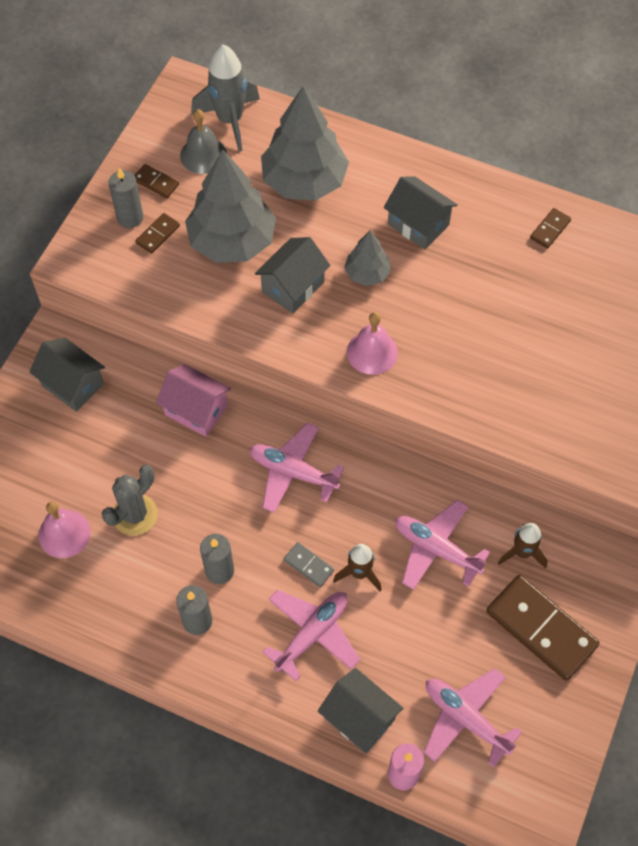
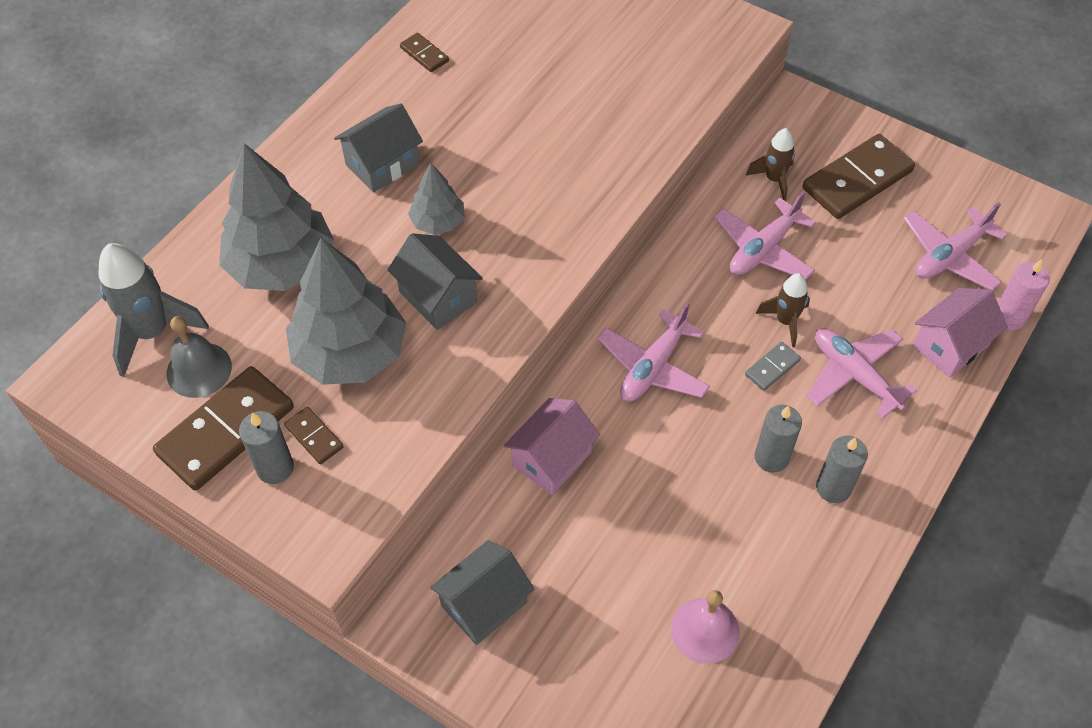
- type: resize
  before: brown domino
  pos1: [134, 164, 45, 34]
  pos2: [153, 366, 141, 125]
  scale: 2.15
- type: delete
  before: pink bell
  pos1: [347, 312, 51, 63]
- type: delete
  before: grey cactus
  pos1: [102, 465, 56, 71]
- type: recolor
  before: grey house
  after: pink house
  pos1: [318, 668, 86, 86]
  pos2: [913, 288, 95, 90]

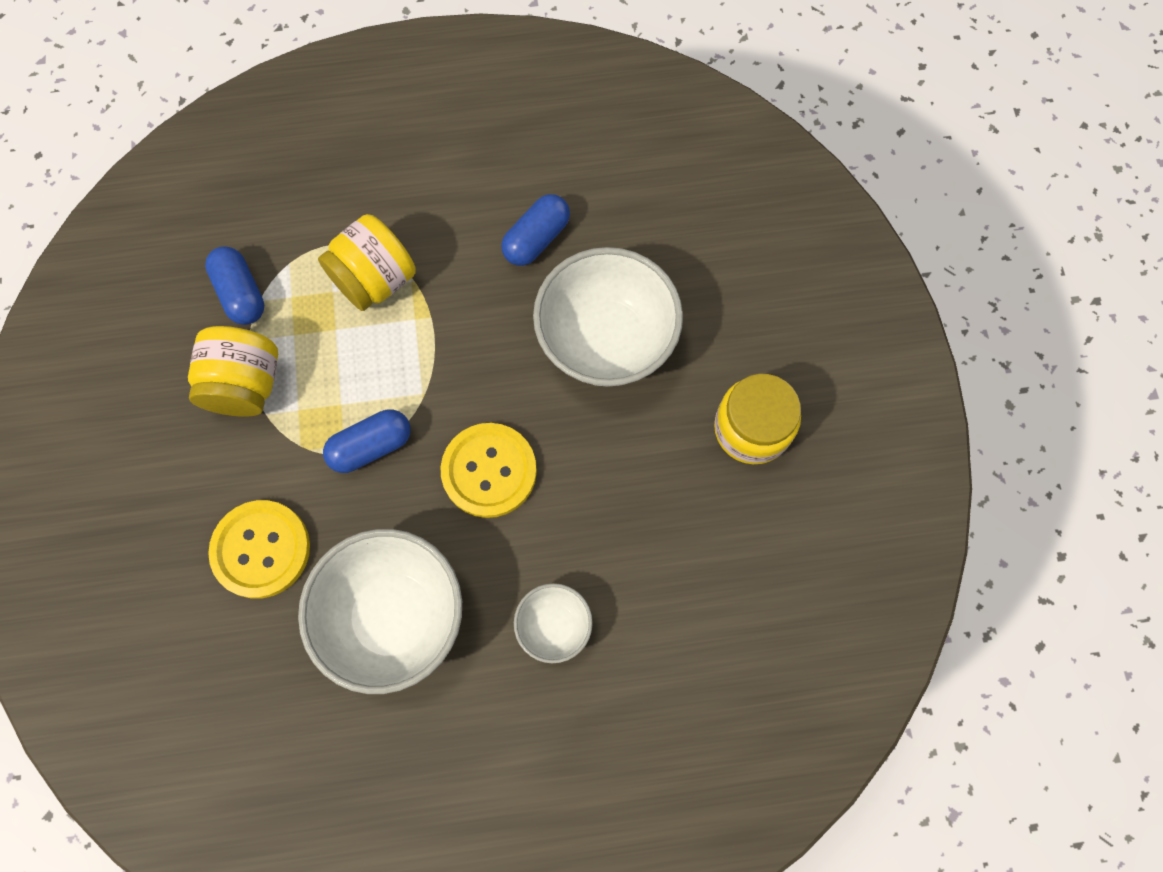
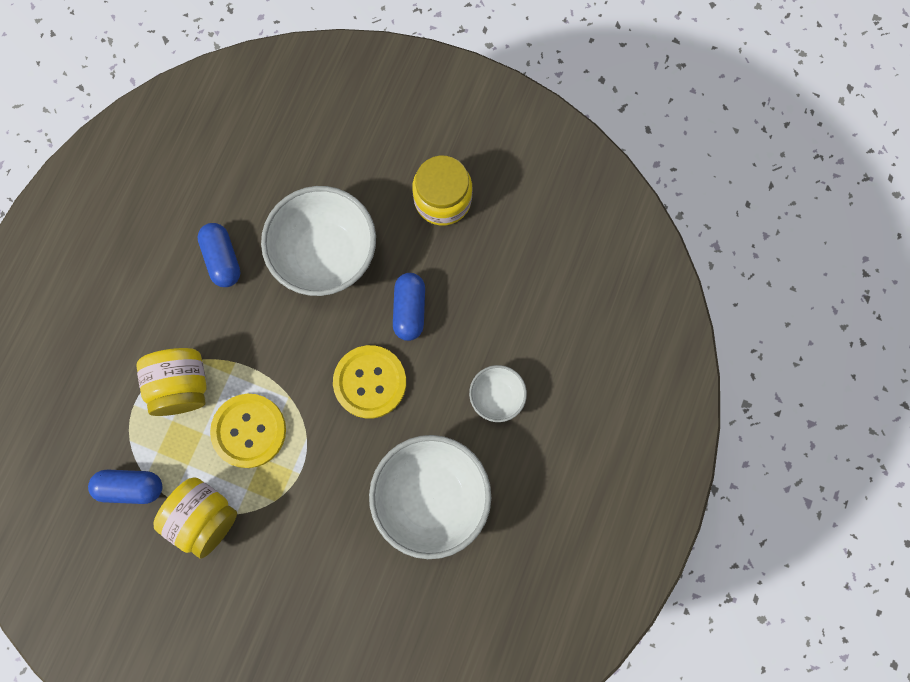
- type: move
  before: blue capsule
  pos1: [323, 409, 88, 64]
  pos2: [393, 273, 32, 68]
- type: move
  before: yellow button
  pos1: [208, 500, 102, 99]
  pos2: [210, 394, 76, 74]

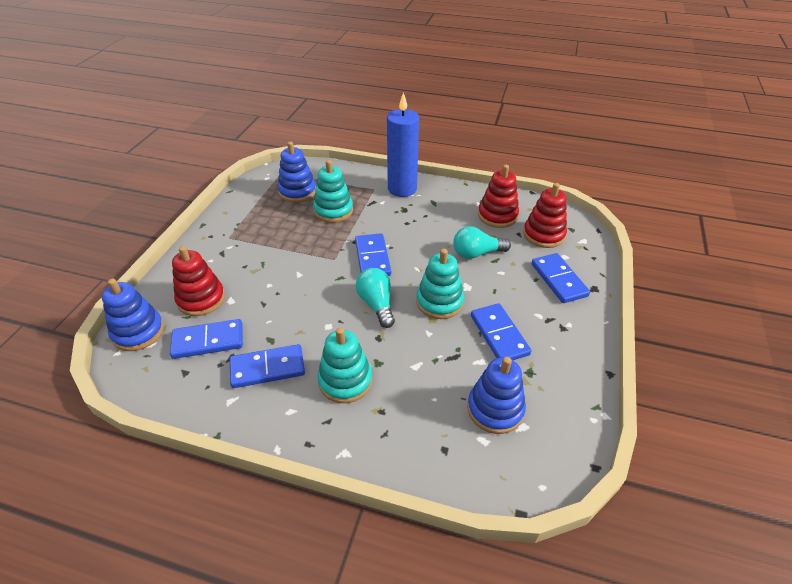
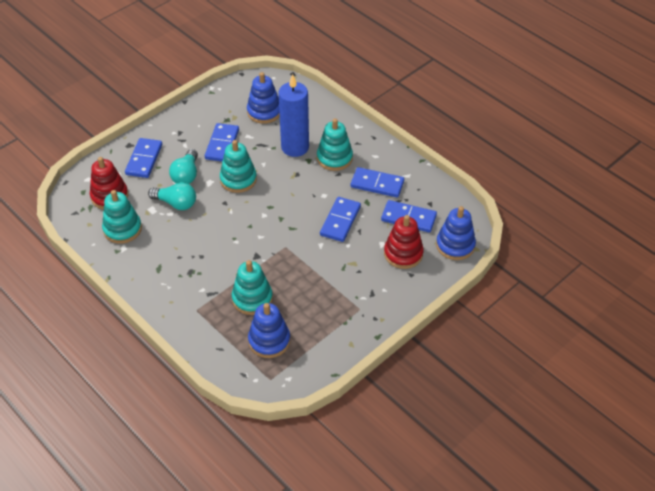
- type: move
  before: blue candle
  pos1: [387, 92, 32, 105]
  pos2: [278, 74, 31, 83]
- type: recolor
  before: red stacking toy
  after: turquoise stacking toy
  pos1: [478, 165, 41, 63]
  pos2: [102, 190, 40, 54]
- type: move
  before: blue domino
  pos1: [355, 233, 36, 43]
  pos2: [320, 197, 41, 45]
- type: move
  before: turquoise light bulb
  pos1: [356, 268, 39, 60]
  pos2: [169, 149, 29, 35]

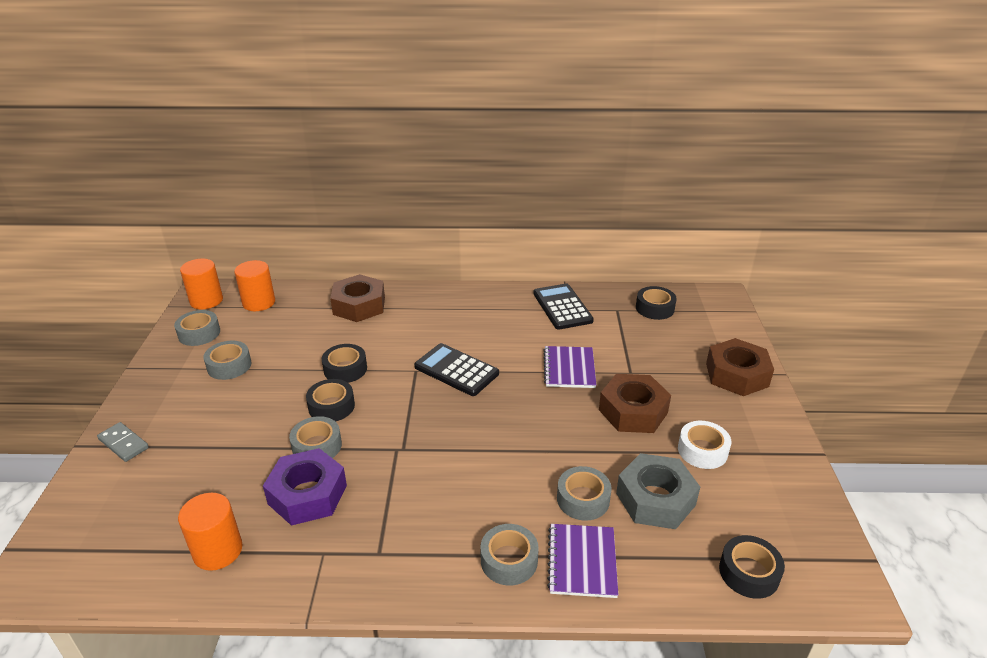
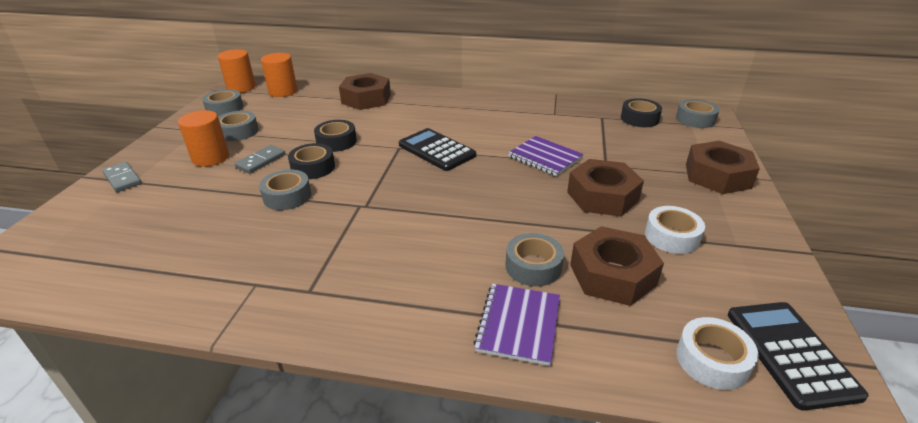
- type: move
  before: black calculator
  pos1: [533, 284, 61, 46]
  pos2: [728, 302, 141, 109]
- type: rotate
  before: purple notebook
  pos1: [543, 346, 53, 42]
  pos2: [508, 136, 76, 40]
  turn: -60
- type: delete
  before: purple nut
  pos1: [263, 448, 84, 78]
- type: recolor
  before: grey nut
  after: brown nut
  pos1: [616, 453, 84, 76]
  pos2: [570, 226, 94, 80]
- type: move
  before: orange cylinder
  pos1: [178, 493, 64, 78]
  pos2: [178, 110, 51, 57]
- type: move
  before: grey tape
  pos1: [480, 524, 59, 61]
  pos2: [676, 99, 43, 29]
- type: recolor
  before: black tape
  after: white tape
  pos1: [719, 535, 66, 64]
  pos2: [676, 317, 82, 73]
- type: insert
  after: grey domino
  pos2: [235, 145, 50, 29]

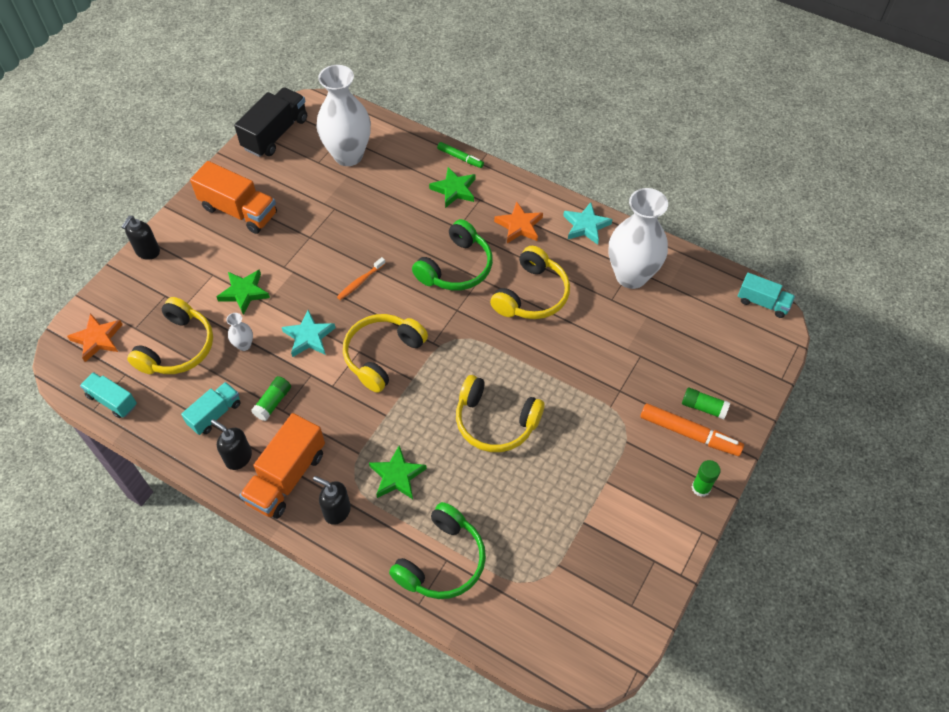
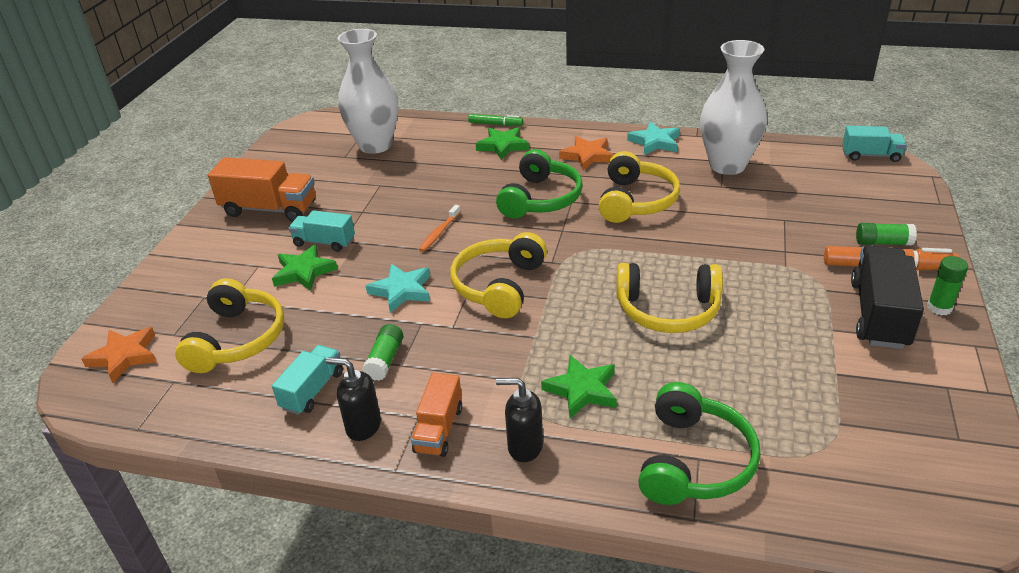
- type: move
  before: black truck
  pos1: [234, 87, 73, 70]
  pos2: [851, 245, 73, 104]
- type: delete
  before: black soap dispenser
  pos1: [122, 216, 38, 44]
- type: delete
  before: white vase
  pos1: [227, 313, 26, 38]
- type: move
  before: turquoise truck
  pos1: [80, 372, 57, 46]
  pos2: [288, 210, 67, 42]
- type: resize
  before: orange truck
  pos1: [239, 413, 86, 106]
  pos2: [411, 373, 51, 84]
  scale: 0.61

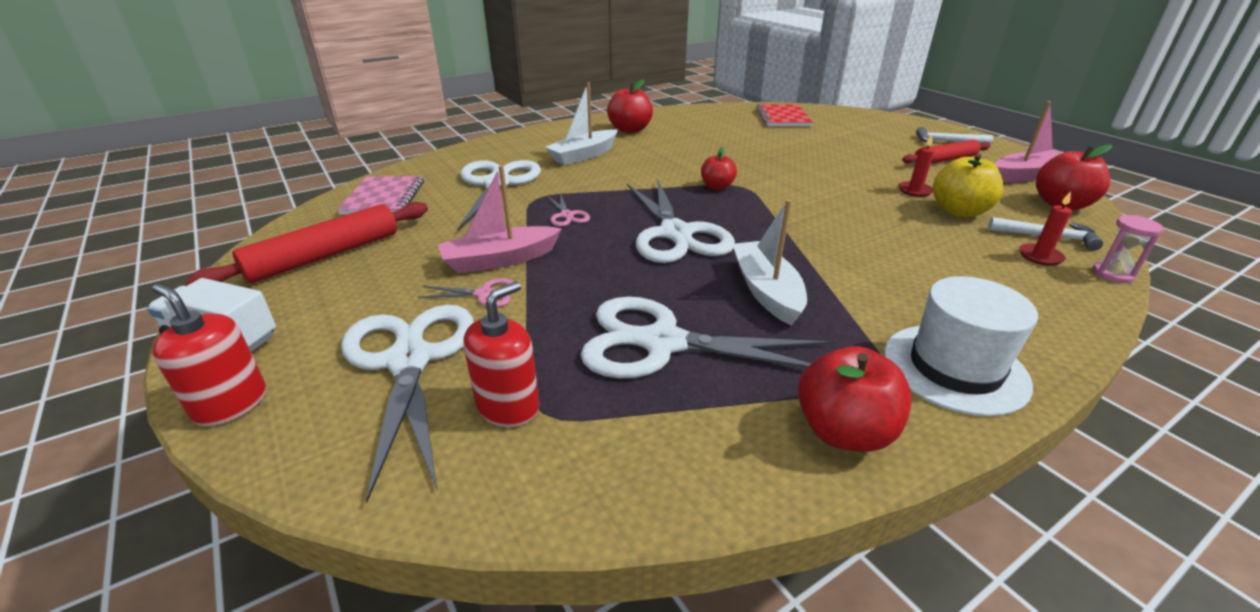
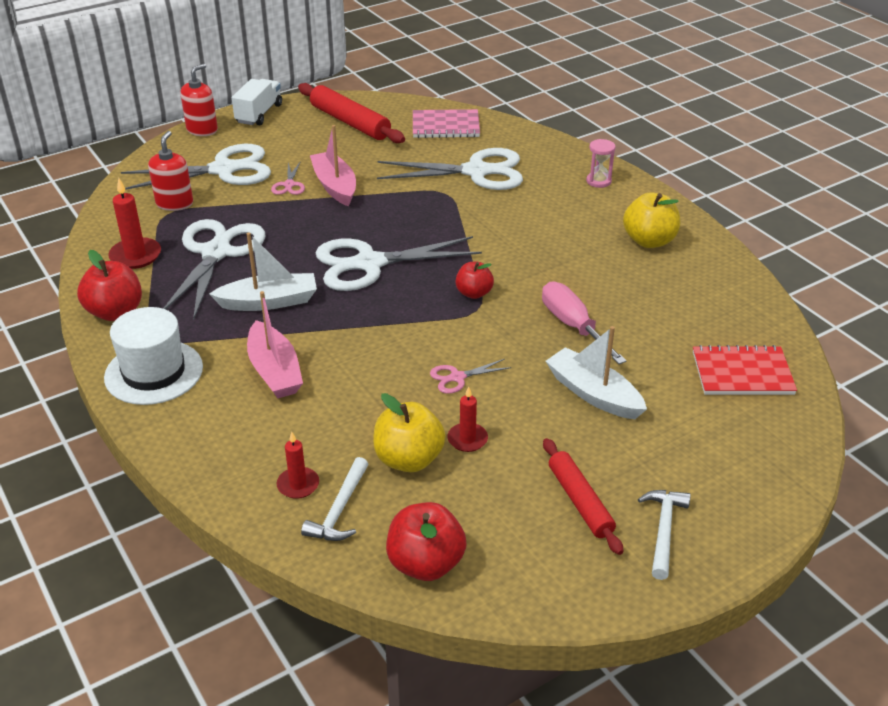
- type: recolor
  before: red apple
  after: yellow apple
  pos1: [607, 79, 46, 54]
  pos2: [623, 193, 57, 55]
- type: move
  before: white boat
  pos1: [545, 82, 73, 83]
  pos2: [546, 326, 101, 93]
- type: move
  before: pink boat
  pos1: [995, 101, 67, 82]
  pos2: [247, 291, 56, 107]
- type: move
  before: pink scissors
  pos1: [547, 193, 43, 34]
  pos2: [430, 359, 81, 35]
- type: move
  before: pink hourglass
  pos1: [1092, 215, 72, 68]
  pos2: [586, 139, 29, 49]
- type: rotate
  before: red soap dispenser
  pos1: [464, 281, 75, 146]
  pos2: [148, 131, 45, 80]
  turn: -120
- type: insert
  after: red candle
  pos2: [108, 178, 53, 91]
- type: insert
  after: pink screwdriver
  pos2: [542, 281, 84, 83]

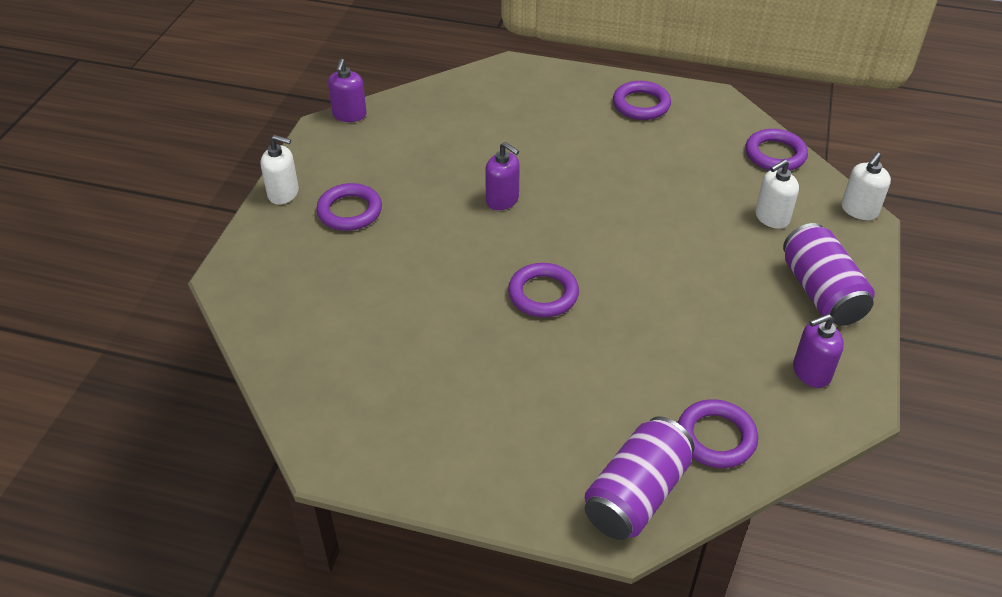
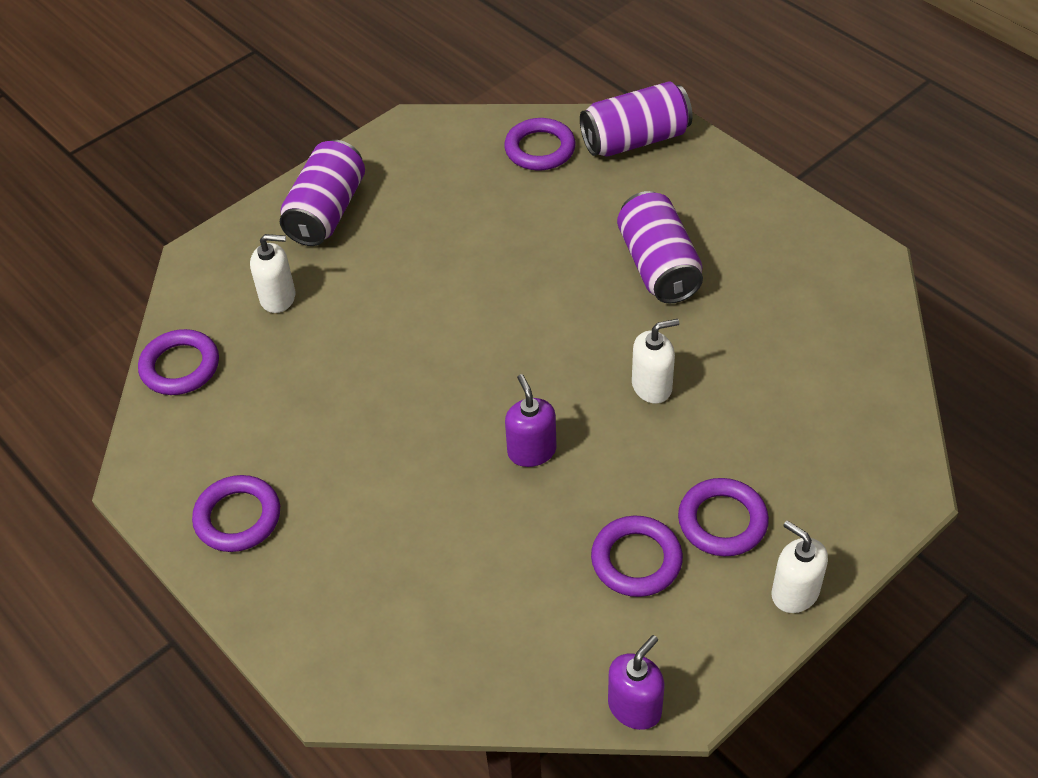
- type: move
  before: white soap dispenser
  pos1: [842, 152, 49, 68]
  pos2: [632, 319, 47, 85]
- type: move
  before: purple ring
  pos1: [508, 263, 71, 54]
  pos2: [591, 516, 92, 81]
- type: delete
  before: purple soap dispenser
  pos1: [793, 314, 51, 74]
- type: insert
  after: purple can
  pos2: [617, 191, 86, 112]

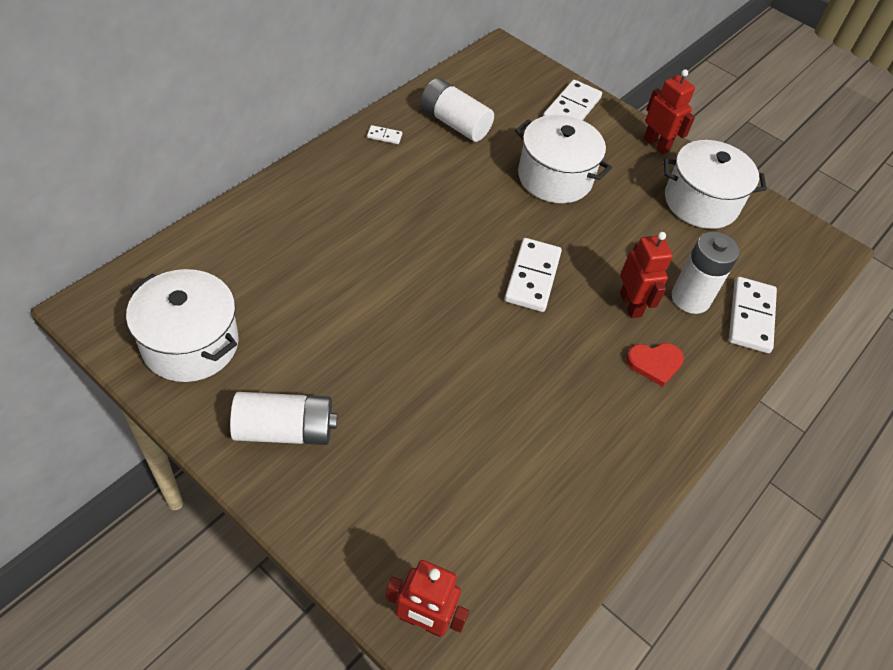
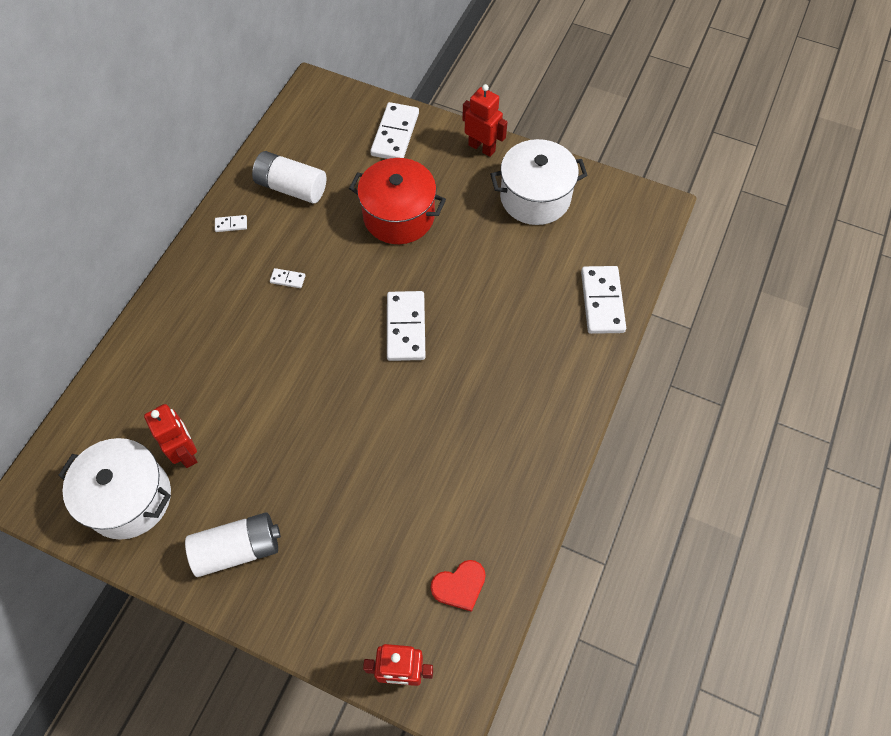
- type: recolor
  before: white pot
  after: red pot
  pos1: [515, 115, 97, 88]
  pos2: [349, 158, 97, 86]
- type: delete
  before: white battery
  pos1: [672, 231, 68, 83]
- type: move
  before: red robot
  pos1: [620, 232, 53, 86]
  pos2: [144, 404, 53, 64]
- type: move
  before: red heart
  pos1: [626, 343, 58, 44]
  pos2: [431, 560, 55, 52]
- type: insert
  after: white domino
  pos2: [270, 268, 35, 20]

